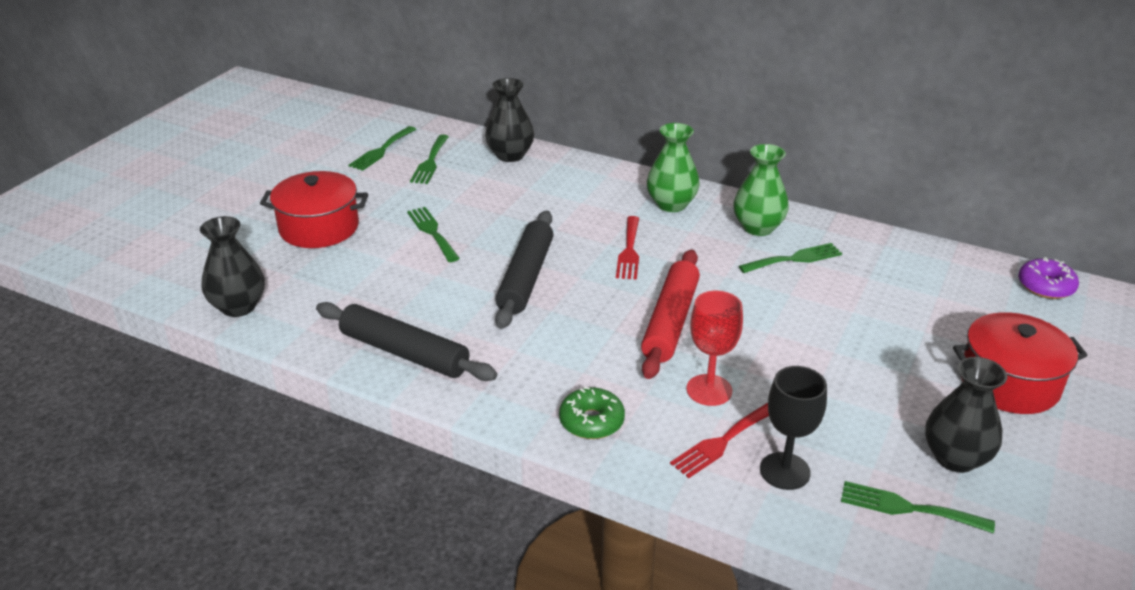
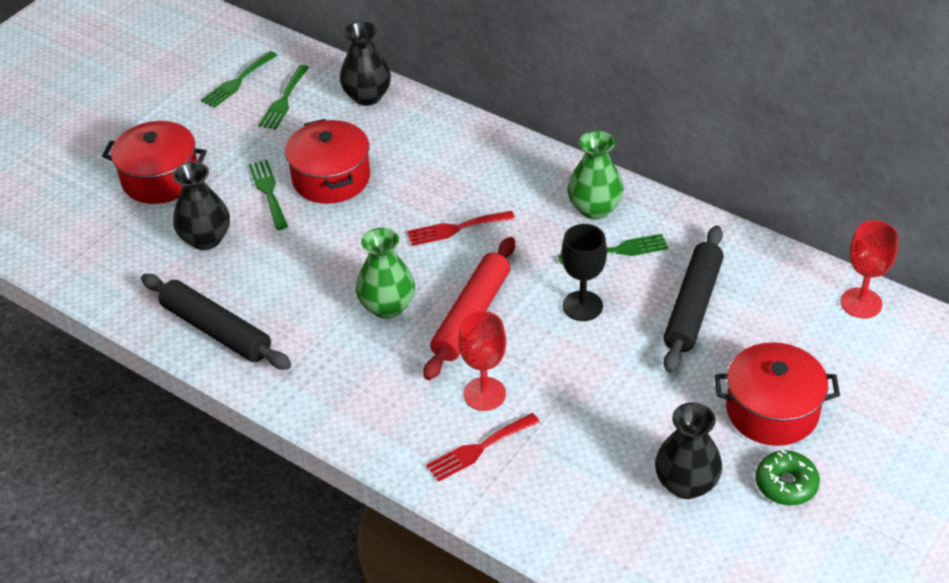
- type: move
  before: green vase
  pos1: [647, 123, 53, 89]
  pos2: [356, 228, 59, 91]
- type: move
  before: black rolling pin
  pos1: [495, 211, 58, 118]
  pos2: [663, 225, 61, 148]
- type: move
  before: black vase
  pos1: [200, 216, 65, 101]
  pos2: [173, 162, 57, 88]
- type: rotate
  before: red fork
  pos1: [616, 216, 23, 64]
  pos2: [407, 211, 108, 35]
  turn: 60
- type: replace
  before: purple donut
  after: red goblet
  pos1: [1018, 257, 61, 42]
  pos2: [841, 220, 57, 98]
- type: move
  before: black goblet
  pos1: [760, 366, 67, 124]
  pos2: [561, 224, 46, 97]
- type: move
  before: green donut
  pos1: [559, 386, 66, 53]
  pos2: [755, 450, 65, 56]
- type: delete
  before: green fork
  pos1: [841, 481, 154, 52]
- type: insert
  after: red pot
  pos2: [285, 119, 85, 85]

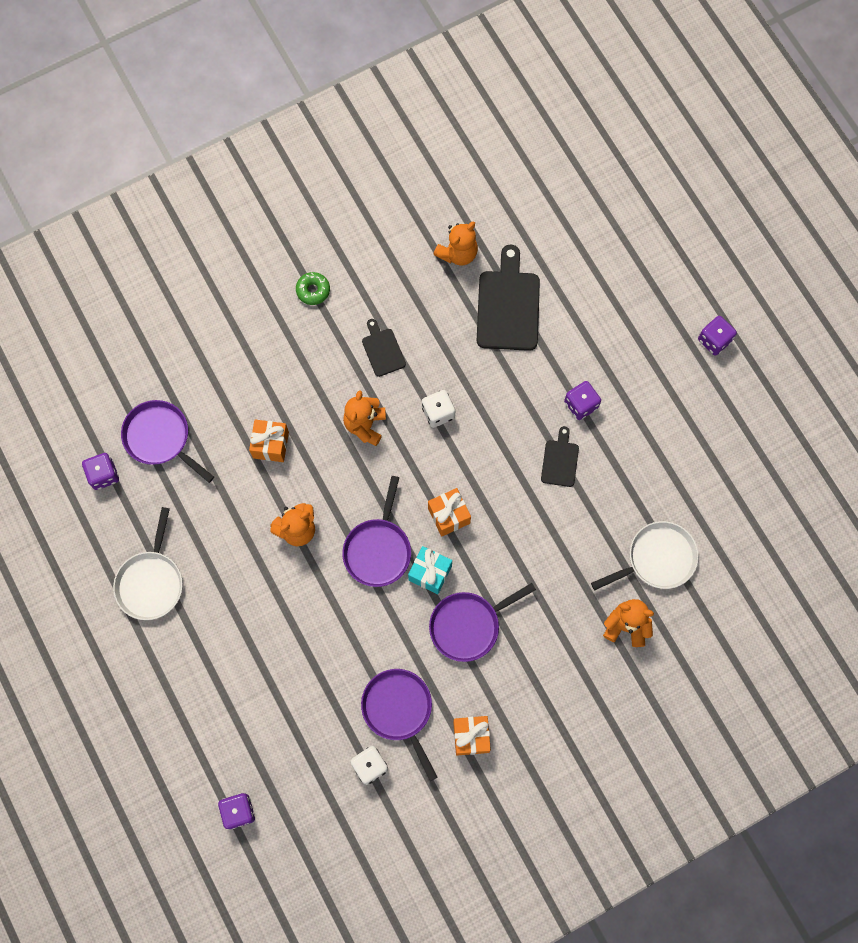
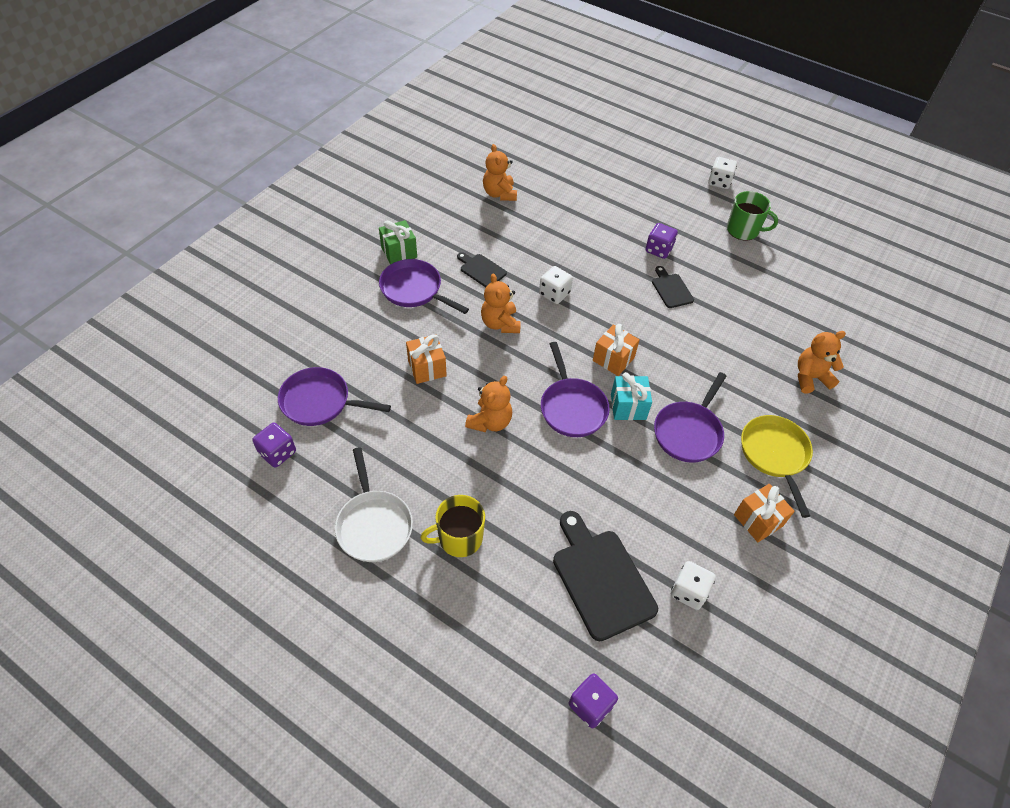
- type: rotate
  before: orange teddy bear
  pos1: [433, 222, 45, 44]
  pos2: [483, 144, 34, 57]
  turn: 150
- type: move
  before: black cutting board
  pos1: [477, 245, 63, 106]
  pos2: [553, 511, 105, 130]
- type: replace
  before: green donut
  after: green gift
  pos1: [296, 272, 34, 33]
  pos2: [379, 220, 38, 44]
- type: recolor
  before: purple dice
  after: white dice
  pos1: [698, 316, 39, 39]
  pos2: [708, 157, 29, 32]
- type: delete
  before: white pan
  pos1: [591, 521, 108, 69]
- type: move
  before: purple pan
  pos1: [361, 669, 76, 112]
  pos2: [379, 259, 90, 55]
- type: insert
  after: green mug
  pos2: [727, 191, 51, 50]
- type: insert
  after: yellow pan
  pos2: [741, 415, 72, 103]
- type: insert
  after: yellow mug
  pos2: [420, 495, 65, 62]

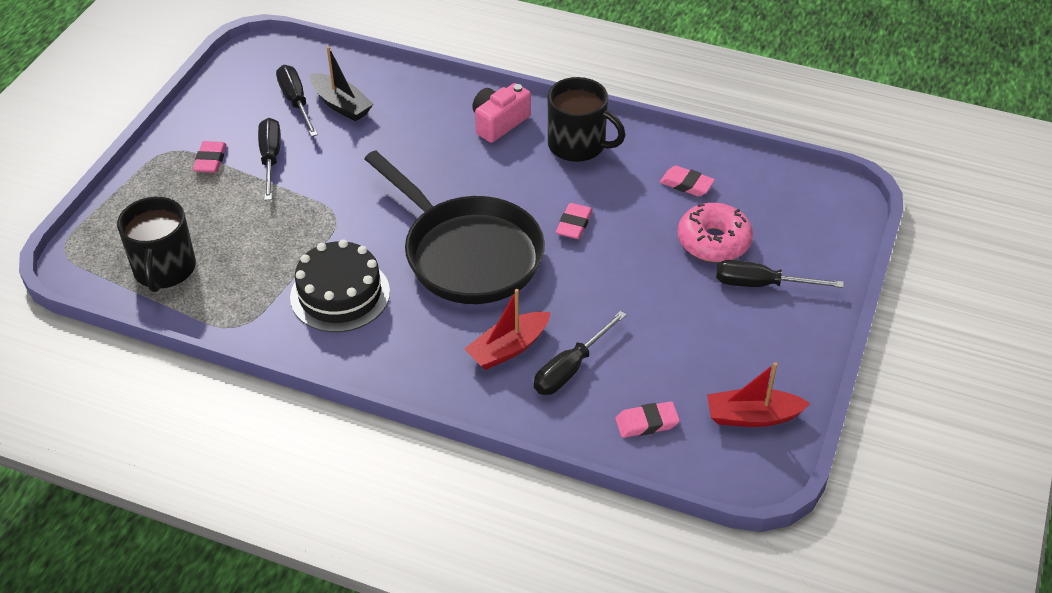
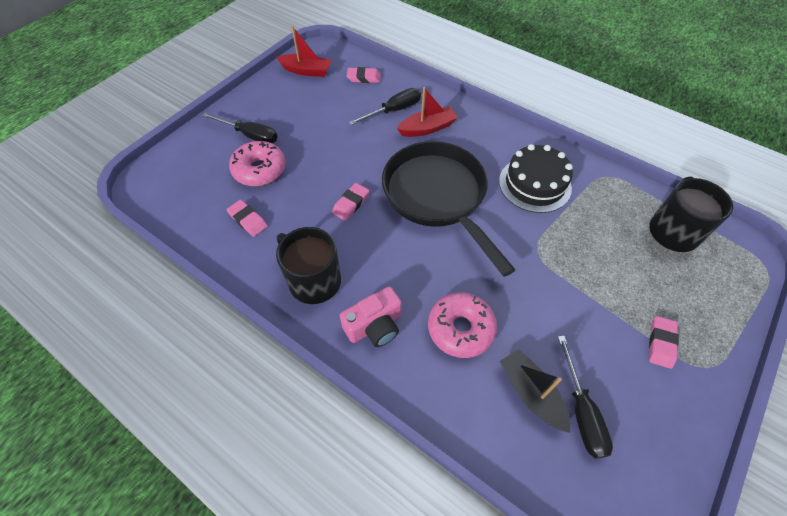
- type: delete
  before: black screwdriver
  pos1: [258, 118, 23, 83]
- type: insert
  after: pink donut
  pos2: [428, 292, 69, 66]

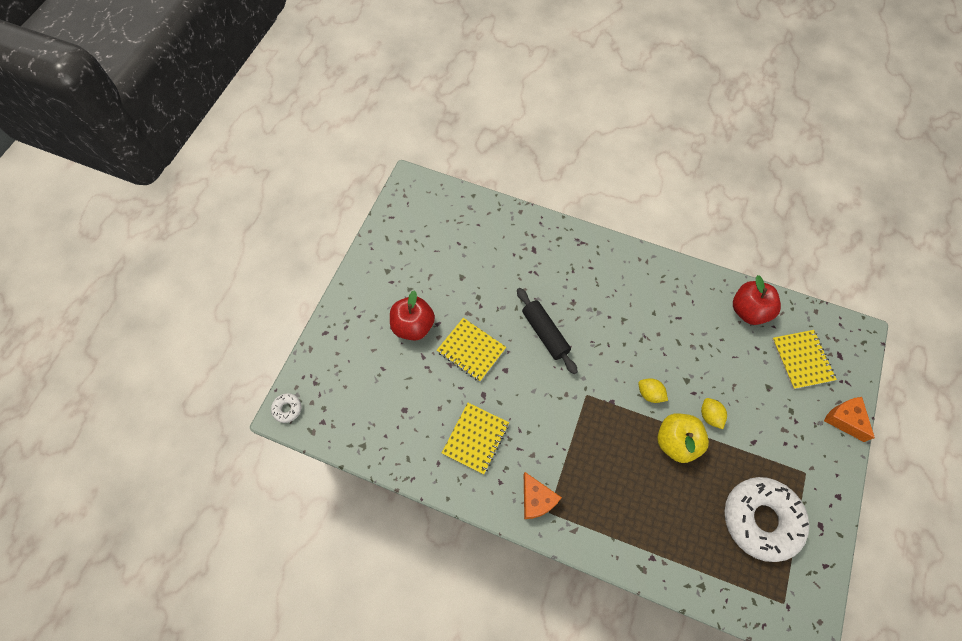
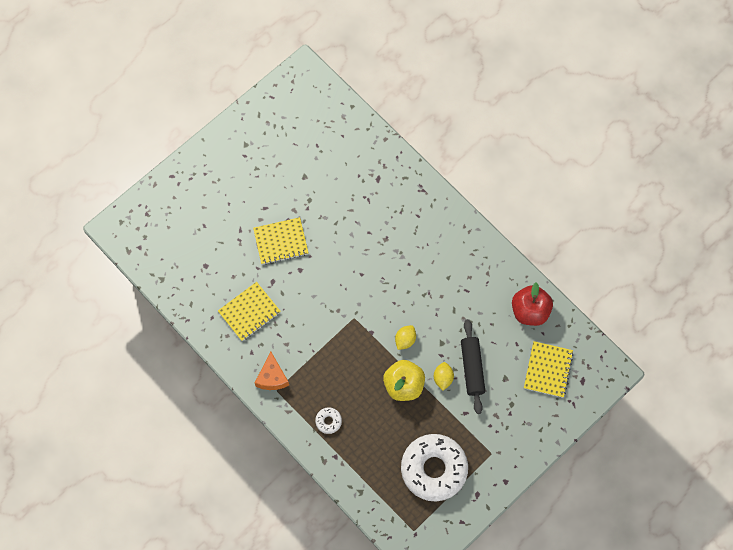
- type: move
  before: black rolling pin
  pos1: [517, 288, 61, 86]
  pos2: [461, 319, 24, 95]
- type: delete
  before: red apple
  pos1: [390, 290, 45, 51]
- type: rotate
  before: yellow notebook
  pos1: [437, 318, 69, 64]
  pos2: [253, 217, 55, 48]
  turn: -75
- type: rotate
  before: yellow lemon
  pos1: [638, 378, 30, 25]
  pos2: [395, 325, 21, 25]
  turn: 60
- type: move
  before: white donut
  pos1: [271, 393, 30, 30]
  pos2: [315, 407, 27, 27]
- type: delete
  before: orange cheese
  pos1: [824, 397, 51, 45]

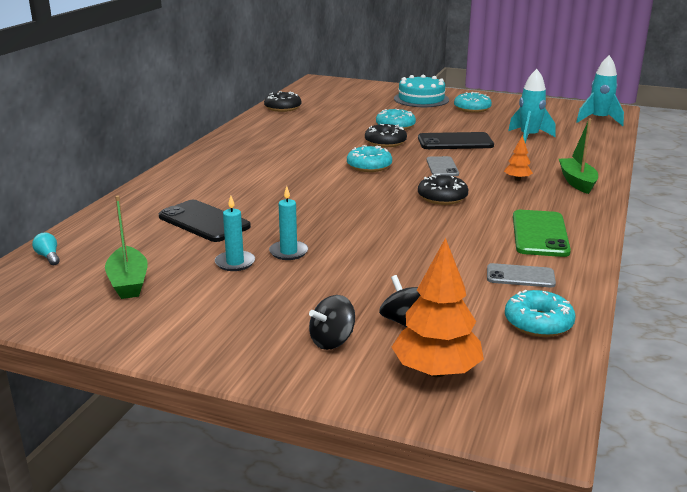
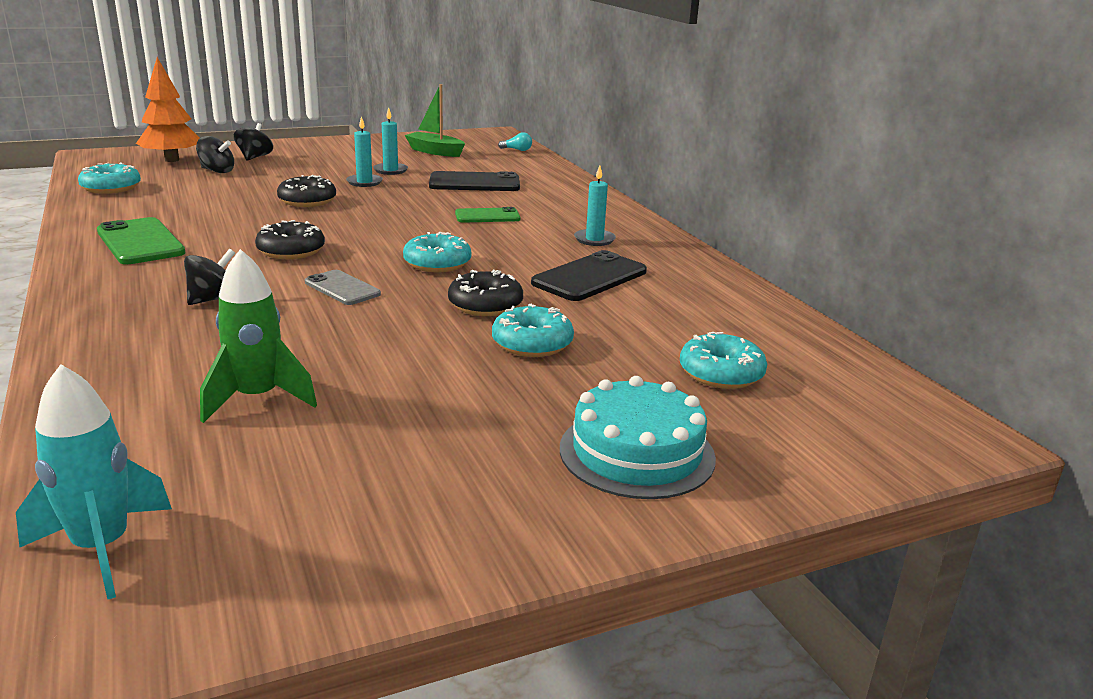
- type: recolor
  before: turquoise rocket
  after: green rocket
  pos1: [508, 69, 48, 74]
  pos2: [200, 249, 117, 174]
- type: move
  before: black donut
  pos1: [264, 91, 37, 21]
  pos2: [277, 175, 59, 32]
- type: move
  before: turquoise donut
  pos1: [454, 92, 38, 21]
  pos2: [680, 332, 87, 57]
- type: delete
  before: green boat
  pos1: [559, 118, 39, 76]
- type: move
  before: black phone
  pos1: [418, 132, 76, 17]
  pos2: [531, 250, 116, 51]
- type: replace
  before: orange tree
  after: black spinning top
  pos1: [504, 135, 29, 46]
  pos2: [184, 249, 51, 56]
- type: delete
  before: grey phone
  pos1: [487, 263, 69, 24]
- type: insert
  after: turquoise candle
  pos2: [574, 165, 42, 81]
- type: insert
  after: green phone
  pos2: [455, 207, 66, 16]

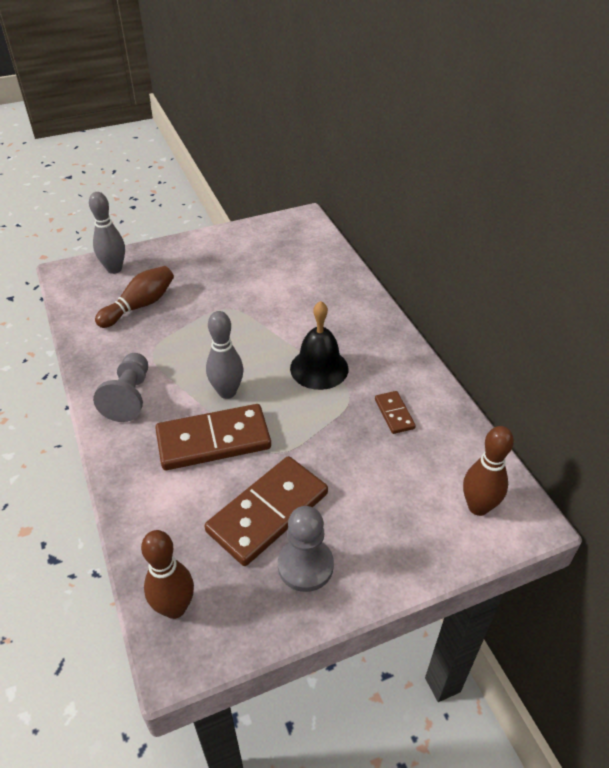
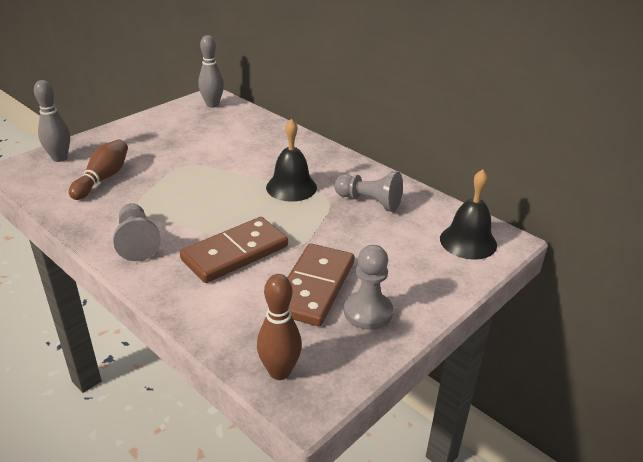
- type: move
  before: grey bowling pin
  pos1: [206, 311, 37, 88]
  pos2: [198, 35, 26, 73]
- type: replace
  before: brown domino
  after: grey pawn
  pos1: [375, 391, 41, 43]
  pos2: [334, 171, 69, 41]
- type: replace
  before: brown bowling pin
  after: black bell
  pos1: [463, 426, 51, 90]
  pos2: [440, 169, 57, 91]

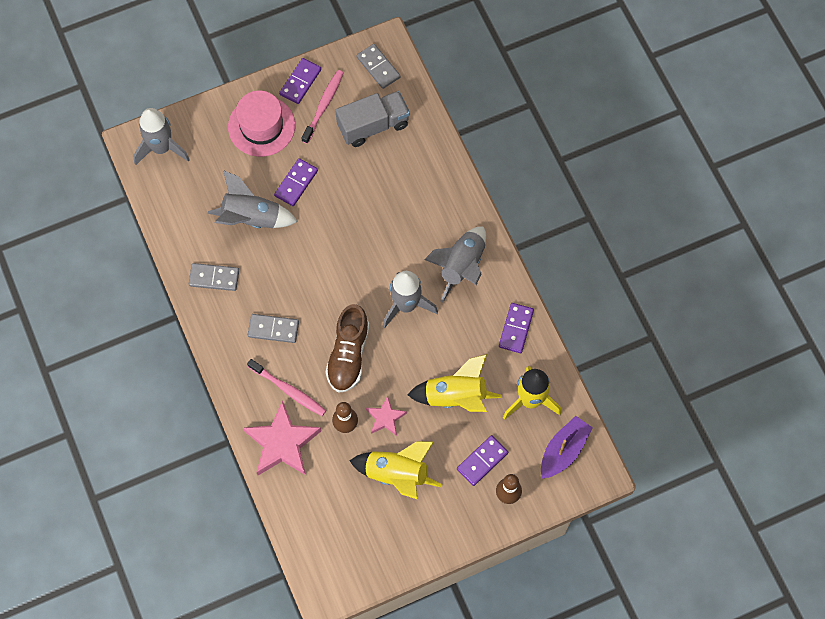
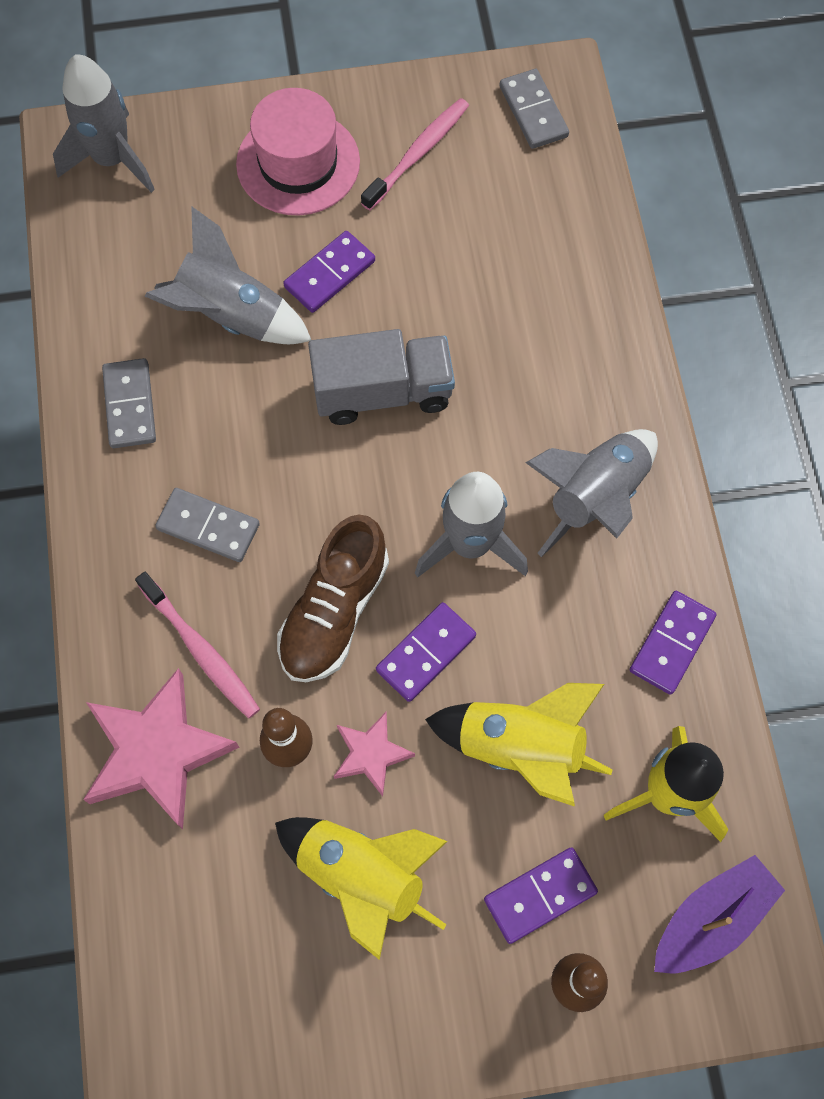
- type: move
  before: purple domino
  pos1: [279, 58, 42, 46]
  pos2: [376, 602, 100, 100]
- type: move
  before: grey truck
  pos1: [335, 91, 75, 56]
  pos2: [308, 329, 147, 96]
- type: rotate
  before: grey domino
  pos1: [189, 263, 50, 28]
  pos2: [102, 358, 54, 90]
  turn: 60

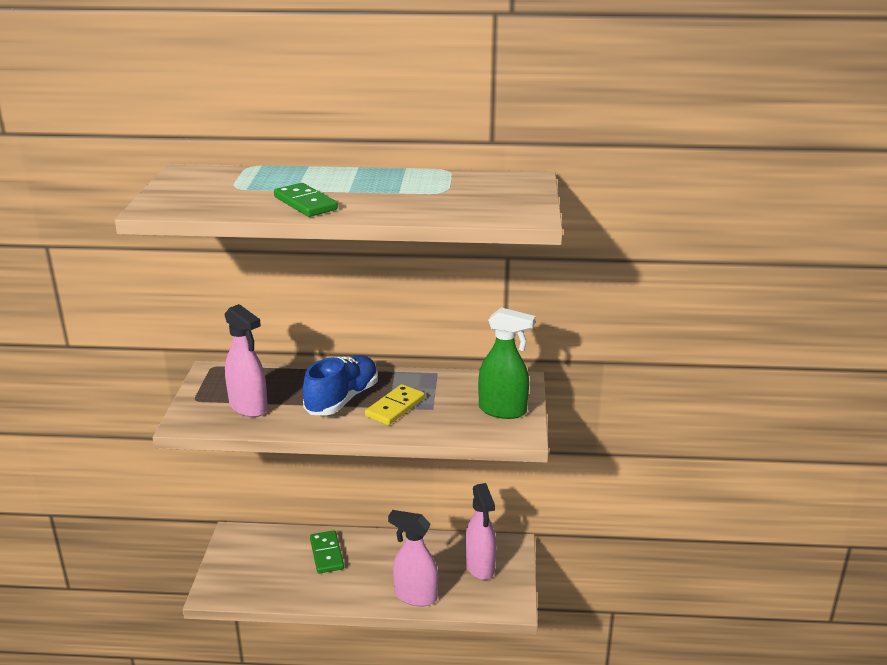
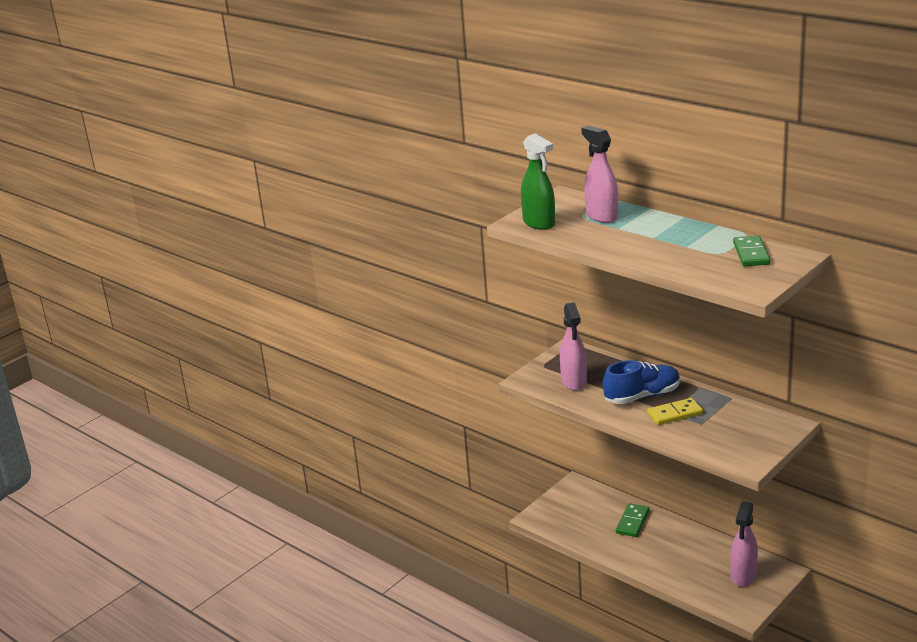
- type: move
  before: green domino
  pos1: [274, 183, 64, 34]
  pos2: [733, 236, 37, 30]
- type: move
  before: green spray bottle
  pos1: [478, 307, 57, 112]
  pos2: [521, 134, 34, 96]
- type: move
  before: pink spray bottle
  pos1: [388, 510, 50, 97]
  pos2: [581, 126, 37, 97]

